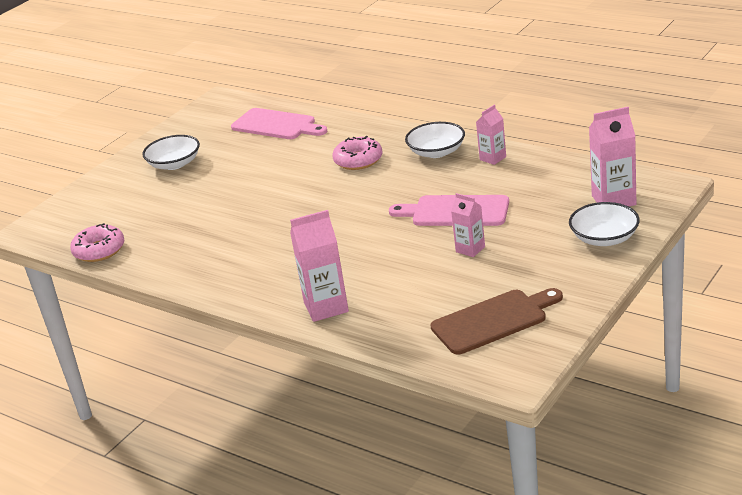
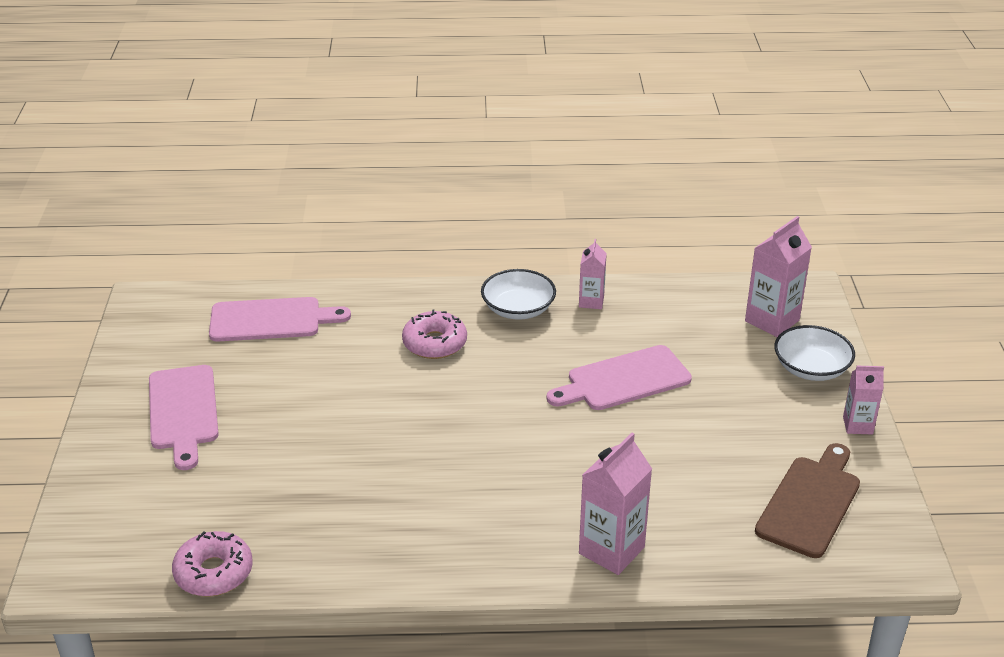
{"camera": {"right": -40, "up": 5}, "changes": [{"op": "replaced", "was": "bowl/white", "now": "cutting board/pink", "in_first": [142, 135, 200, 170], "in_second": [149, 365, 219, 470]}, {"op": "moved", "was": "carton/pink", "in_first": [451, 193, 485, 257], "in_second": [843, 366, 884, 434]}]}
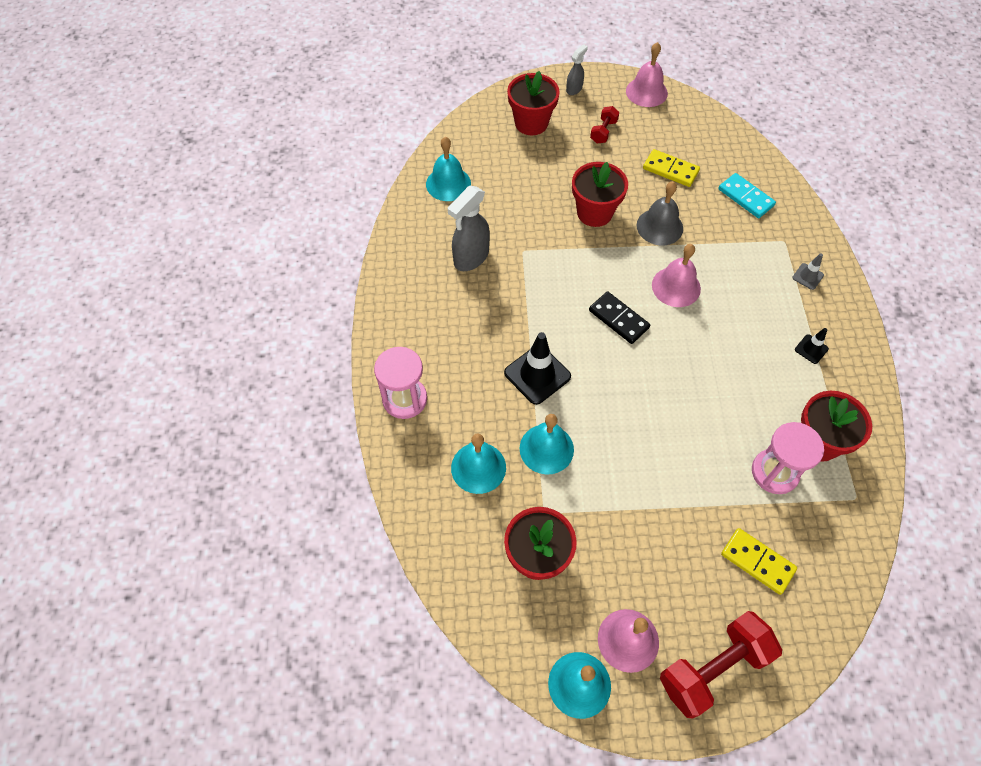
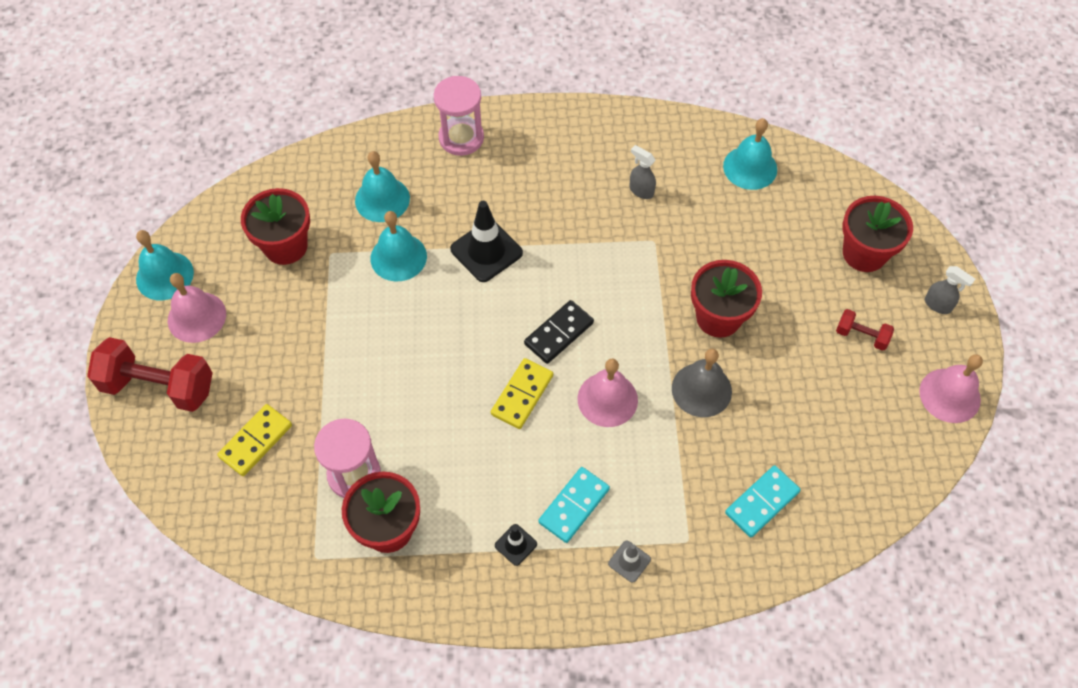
{"camera": {"right": 90, "up": 0}, "changes": [{"op": "resized", "was": "spray bottle/grey", "in_first": [448, 186, 490, 271], "in_second": [629, 145, 656, 199], "ratio": 0.55}, {"op": "moved", "was": "domino/yellow", "in_first": [643, 149, 700, 187], "in_second": [491, 358, 553, 429]}, {"op": "turned", "was": "dumbbell/red", "in_first": [660, 611, 782, 719], "in_second": [87, 337, 213, 412], "clockwise": -45}, {"op": "added", "now": "domino/turquoise", "in_second": [538, 467, 610, 543]}]}
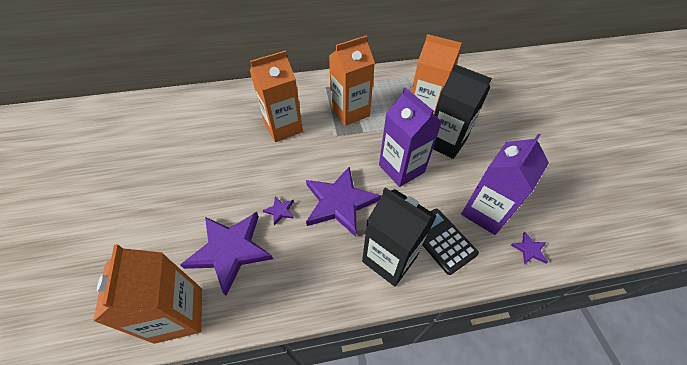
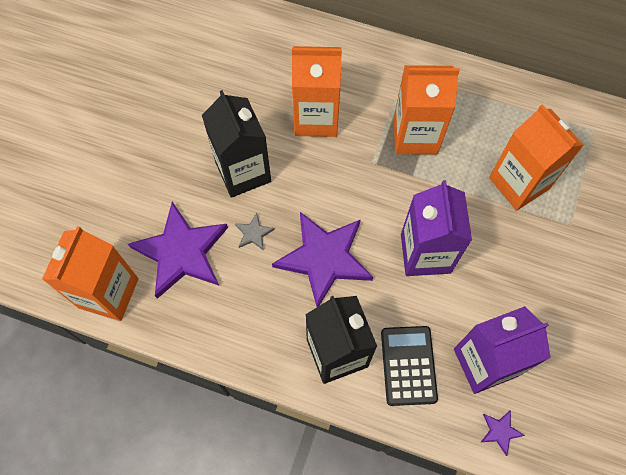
{"camera": {"right": 30, "up": 15}, "changes": [{"op": "recoloured", "was": "star/purple", "now": "star/grey", "in_first": [263, 196, 294, 226], "in_second": [235, 213, 275, 251]}, {"op": "moved", "was": "carton/black", "in_first": [433, 64, 492, 159], "in_second": [202, 90, 271, 198]}]}
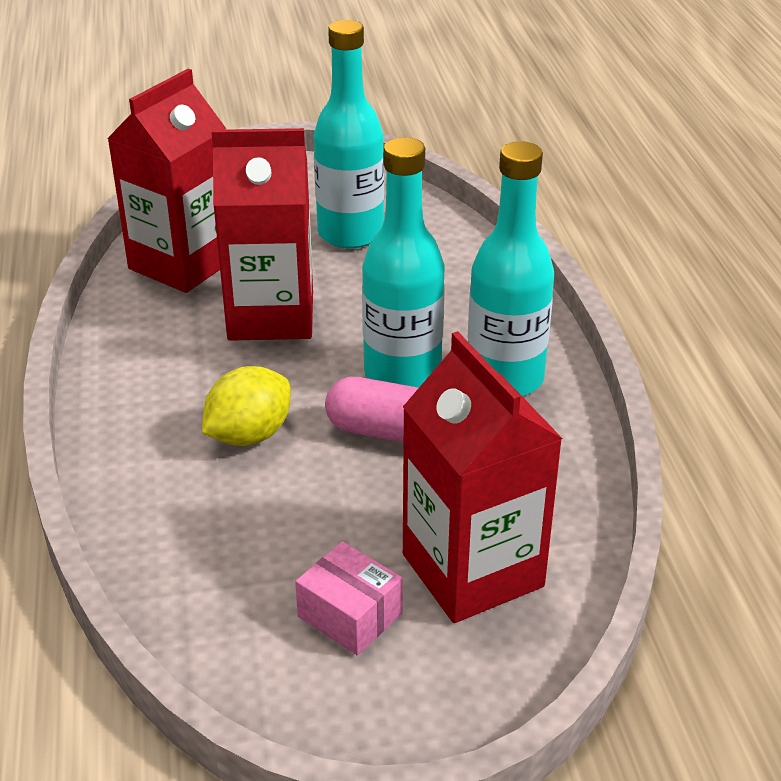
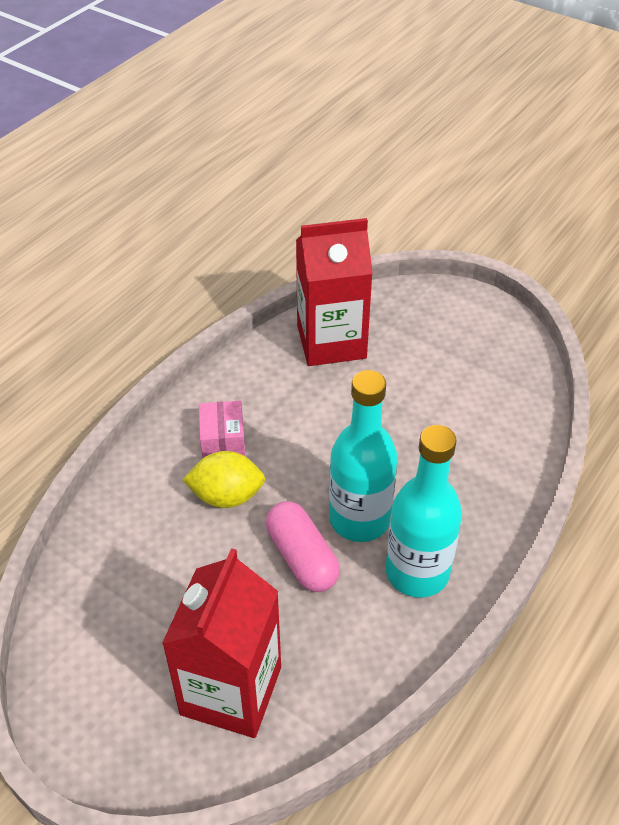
{"camera": {"right": 45, "up": 10}, "changes": [{"op": "removed", "was": "carton/red", "in_first": [211, 128, 313, 341]}, {"op": "moved", "was": "box/pink", "in_first": [295, 541, 403, 655], "in_second": [199, 401, 245, 459]}, {"op": "removed", "was": "bottle/turquoise", "in_first": [314, 20, 384, 249]}]}
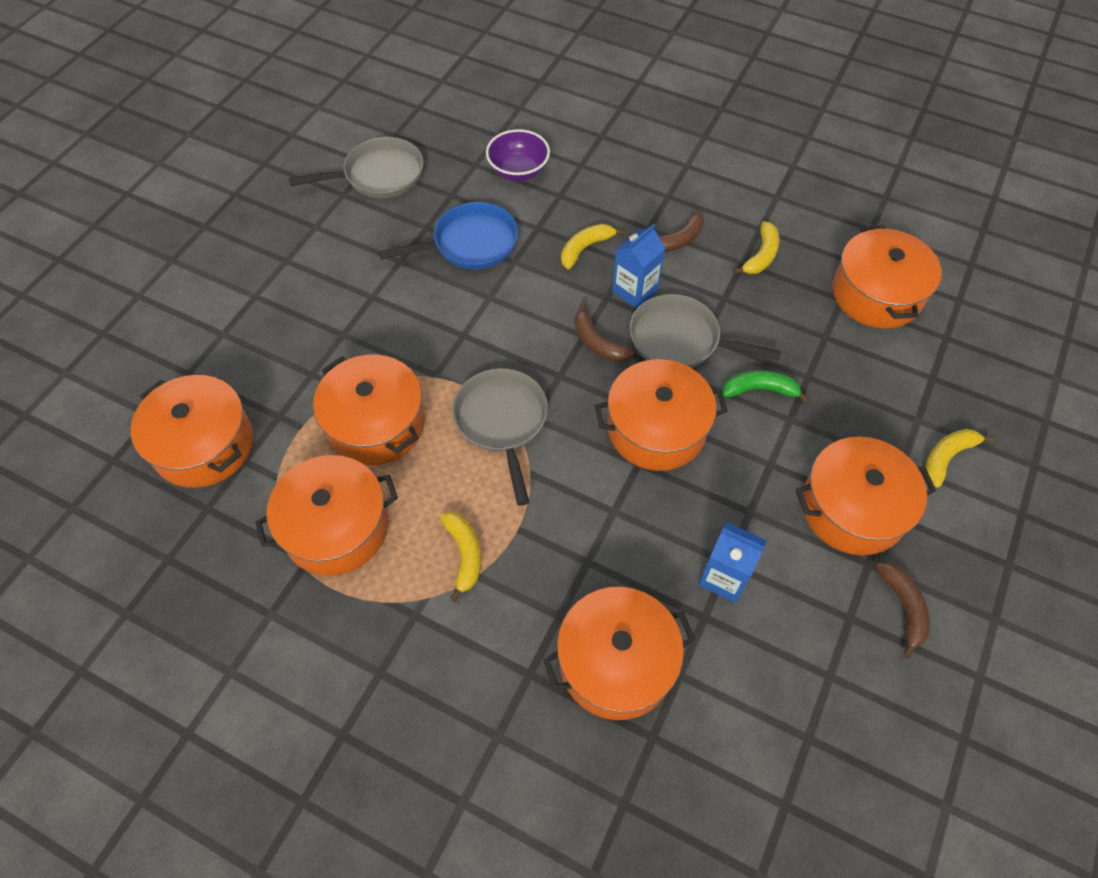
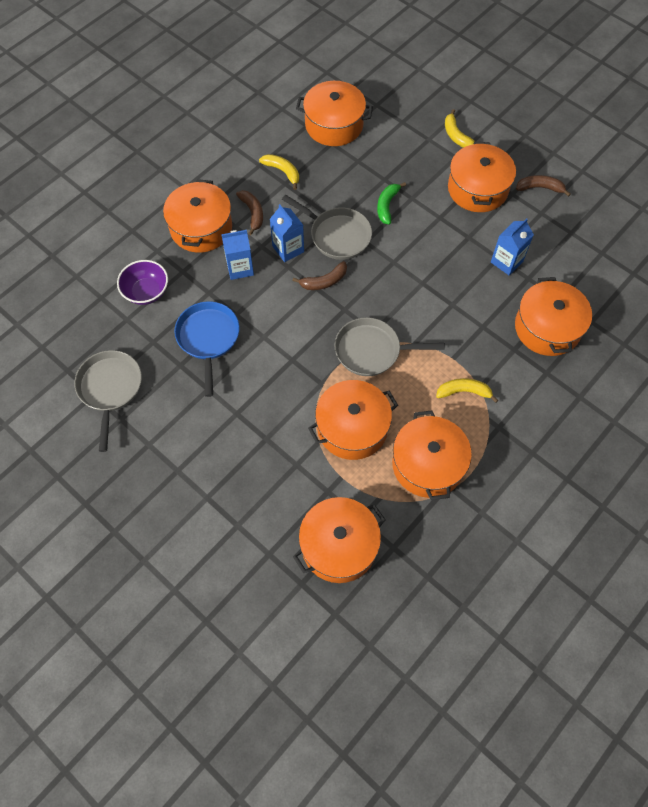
{"camera": {"right": -75, "up": 5}, "changes": [{"op": "replaced", "was": "banana/yellow", "now": "carton/blue", "in_first": [561, 224, 625, 269], "in_second": [221, 230, 254, 280]}, {"op": "moved", "was": "pot/orange", "in_first": [595, 359, 728, 471], "in_second": [163, 179, 232, 253]}, {"op": "turned", "was": "pan/grey", "in_first": [630, 294, 781, 368], "in_second": [282, 195, 372, 260], "clockwise": -90}]}
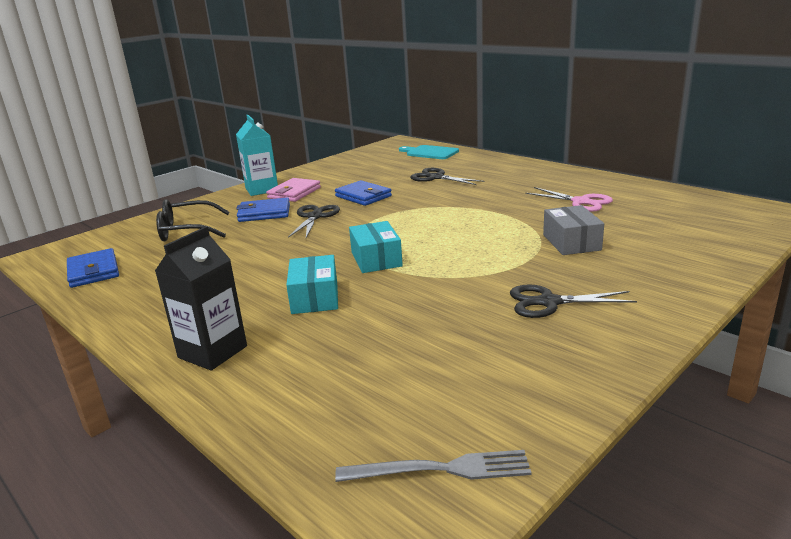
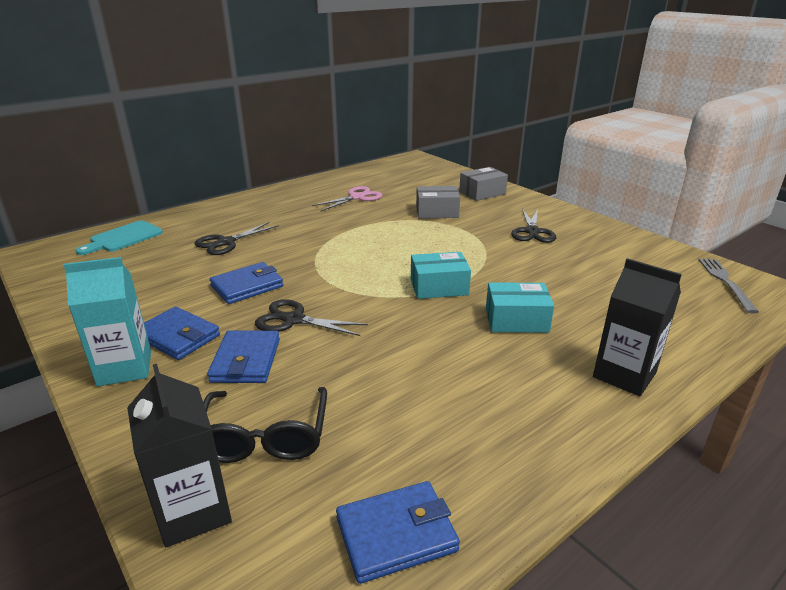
{"camera": {"right": -85, "up": 5}, "changes": [{"op": "recoloured", "was": "wallet/pink", "now": "wallet/blue", "in_first": [266, 178, 321, 202], "in_second": [144, 306, 220, 360]}, {"op": "added", "now": "carton/black", "in_second": [127, 364, 232, 547]}, {"op": "added", "now": "box/grey", "in_second": [459, 167, 508, 201]}]}
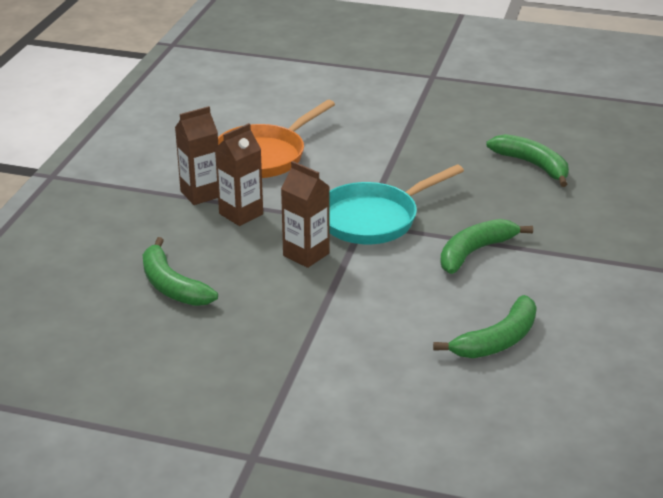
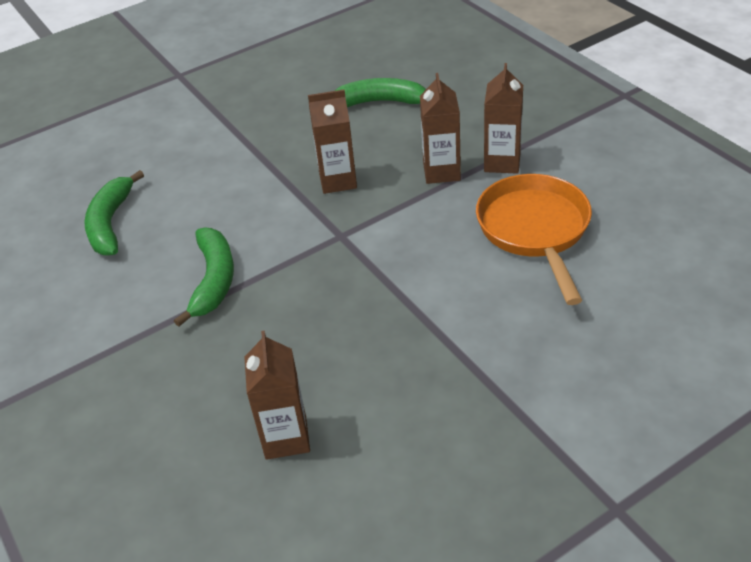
{"camera": {"right": 135, "up": 10}, "changes": [{"op": "removed", "was": "pan/turquoise", "in_first": [329, 165, 464, 244]}, {"op": "replaced", "was": "banana/green", "now": "carton/brown", "in_first": [486, 134, 569, 187], "in_second": [244, 331, 310, 460]}]}
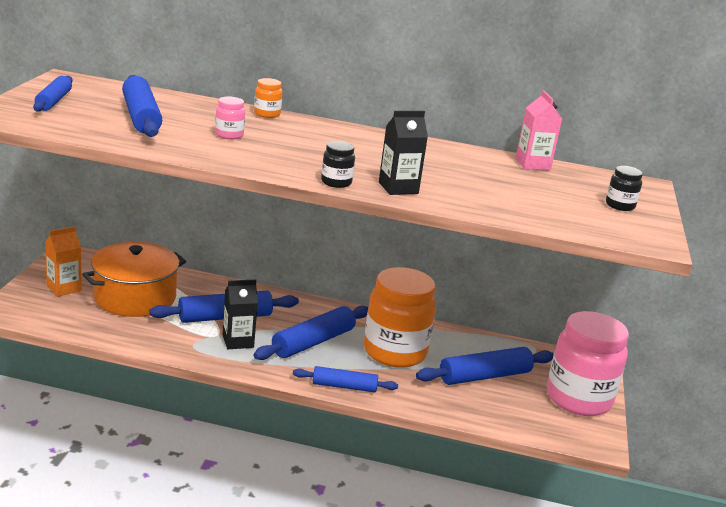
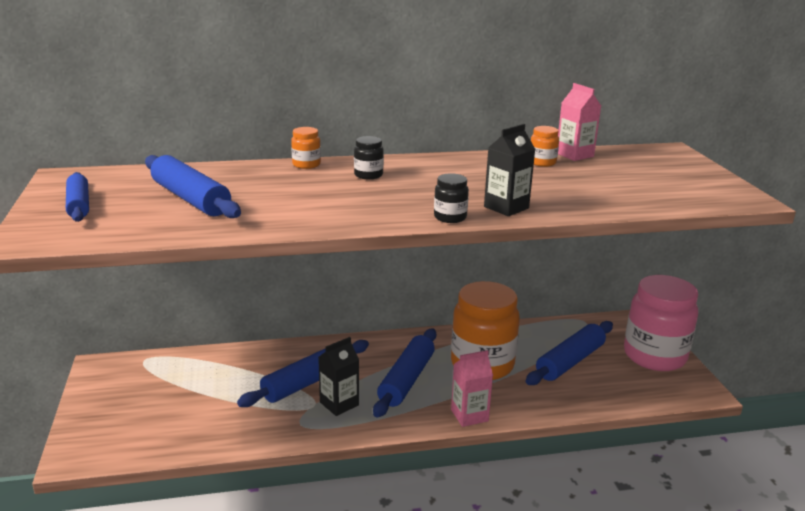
{"camera": {"right": -20, "up": 0}, "changes": [{"op": "removed", "was": "carton/orange", "in_first": [45, 226, 82, 297]}, {"op": "removed", "was": "pot/orange", "in_first": [82, 242, 186, 317]}, {"op": "removed", "was": "jar/pink", "in_first": [215, 97, 245, 139]}, {"op": "replaced", "was": "rolling pin/blue", "now": "carton/pink", "in_first": [293, 366, 398, 393], "in_second": [451, 350, 493, 427]}, {"op": "moved", "was": "jar/black", "in_first": [606, 166, 643, 211], "in_second": [354, 136, 384, 179]}, {"op": "added", "now": "jar/orange", "in_second": [531, 126, 559, 167]}]}
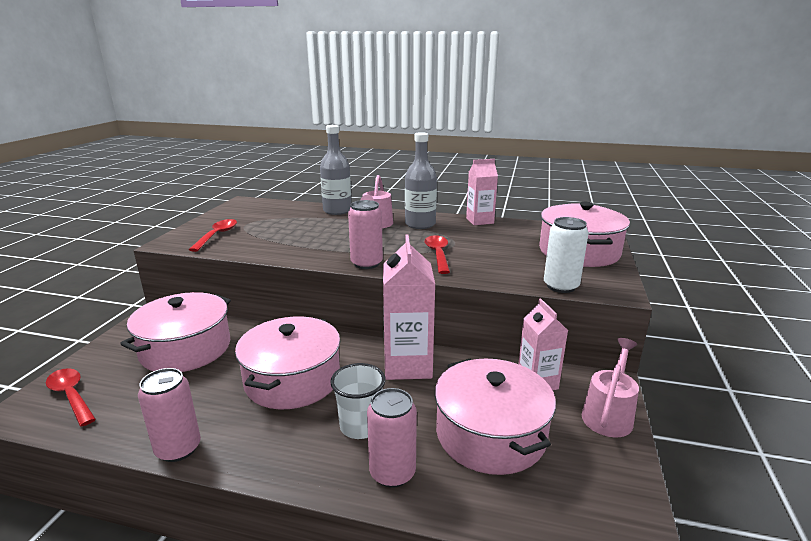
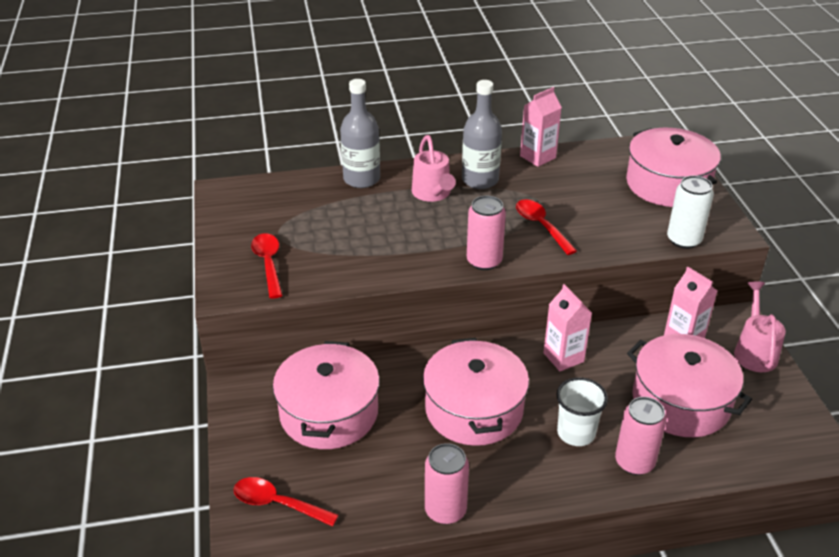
{"camera": {"right": -25, "up": 15}, "changes": [{"op": "resized", "was": "carton/pink", "in_first": [383, 235, 435, 380], "in_second": [543, 284, 592, 371], "ratio": 0.63}]}
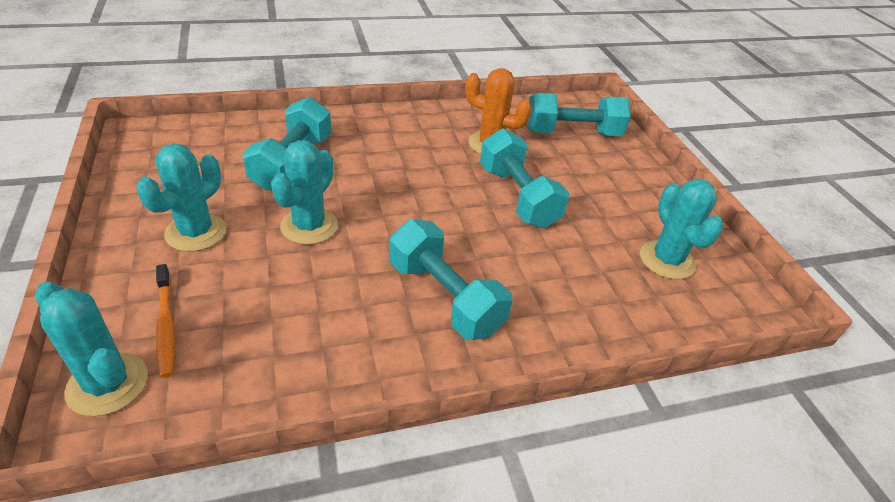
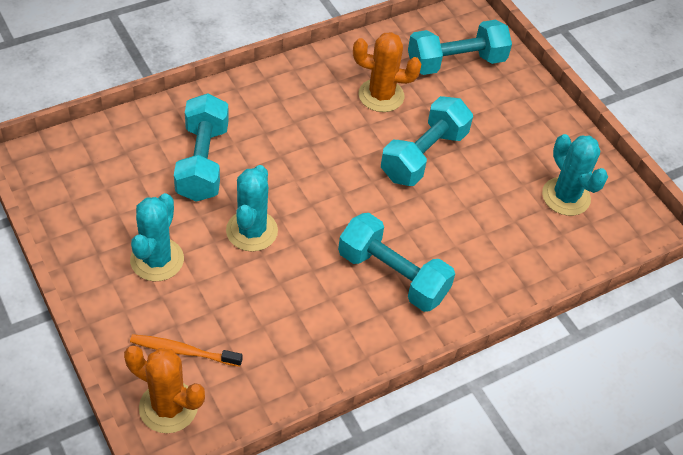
{"camera": {"right": -15, "up": 10}, "changes": [{"op": "recoloured", "was": "cactus/turquoise", "now": "cactus/orange", "in_first": [35, 282, 148, 416], "in_second": [124, 346, 205, 433]}, {"op": "turned", "was": "toothbrush/orange", "in_first": [155, 264, 175, 378], "in_second": [130, 334, 243, 367], "clockwise": 135}, {"op": "turned", "was": "dumbbell/turquoise", "in_first": [480, 128, 570, 228], "in_second": [381, 96, 473, 186], "clockwise": 75}]}
